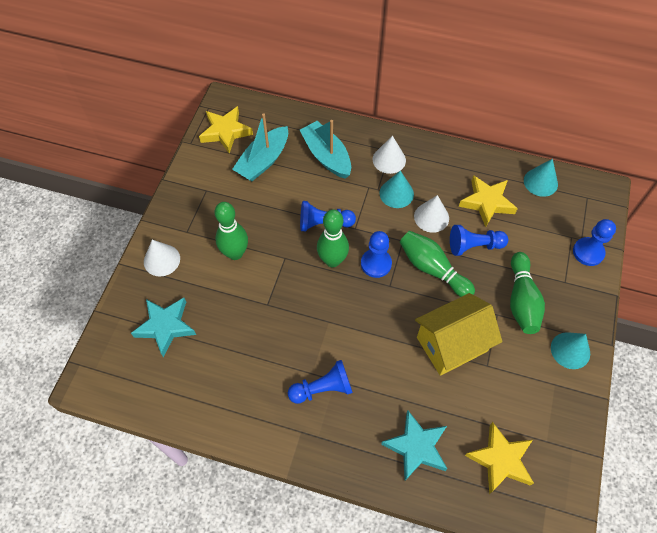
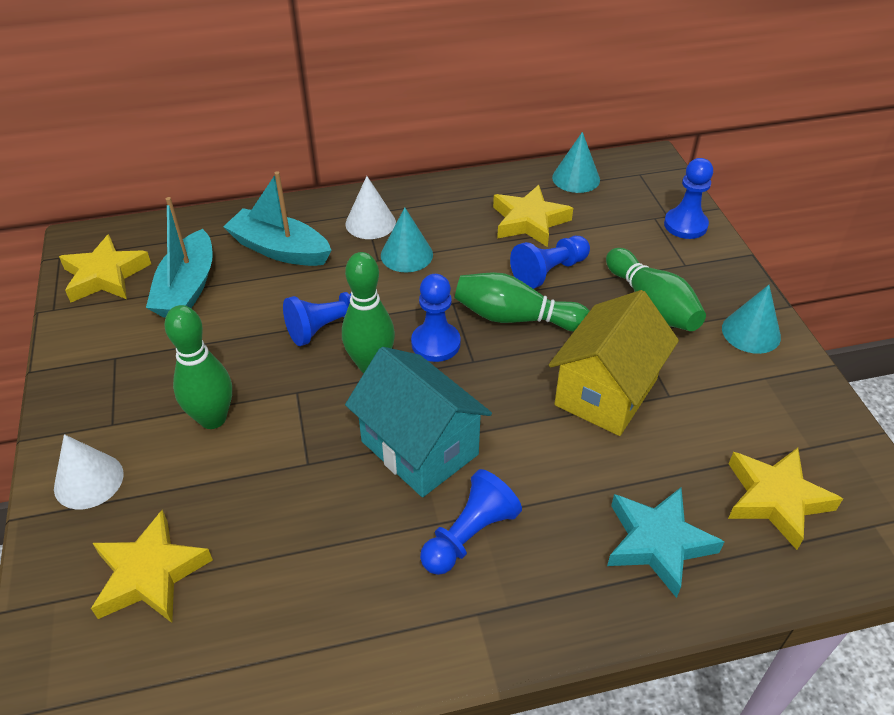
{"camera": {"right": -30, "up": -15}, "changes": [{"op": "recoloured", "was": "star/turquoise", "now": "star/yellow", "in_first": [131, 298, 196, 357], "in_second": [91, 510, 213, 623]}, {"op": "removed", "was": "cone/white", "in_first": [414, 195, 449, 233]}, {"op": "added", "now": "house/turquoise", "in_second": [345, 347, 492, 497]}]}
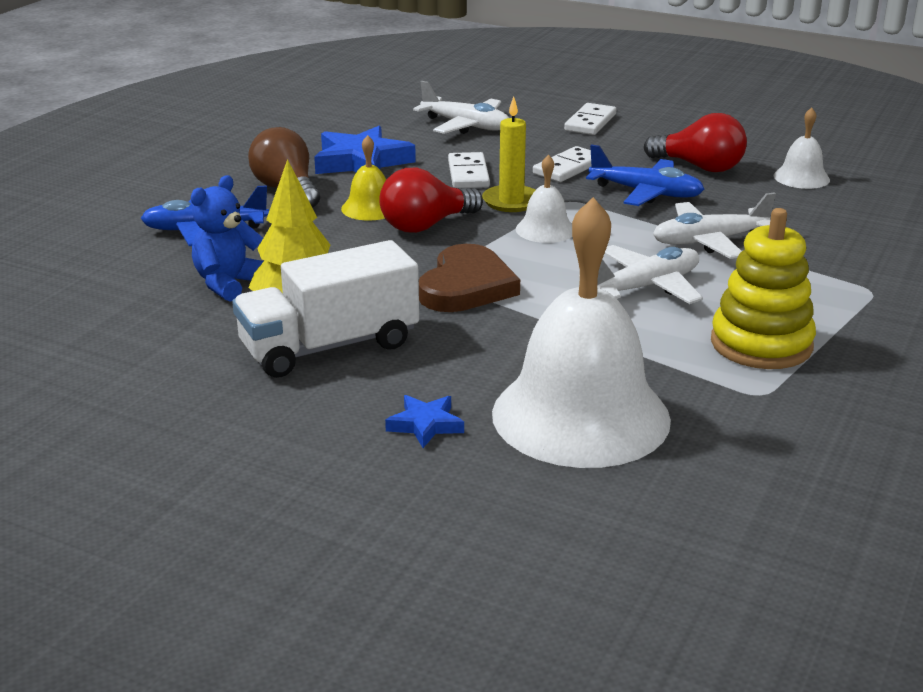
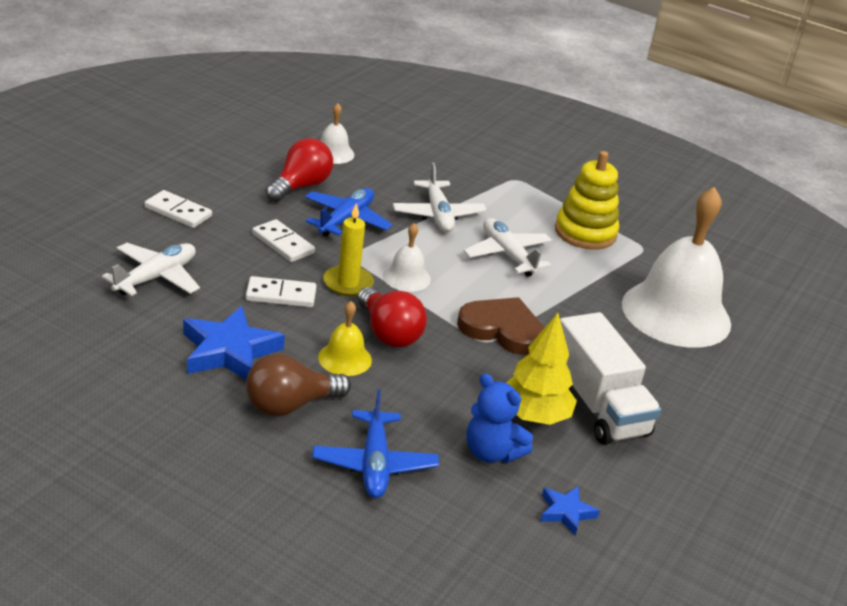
{"camera": {"right": -90, "up": 5}, "changes": [{"op": "moved", "was": "star/blue", "in_first": [385, 395, 464, 448], "in_second": [541, 486, 600, 536]}]}
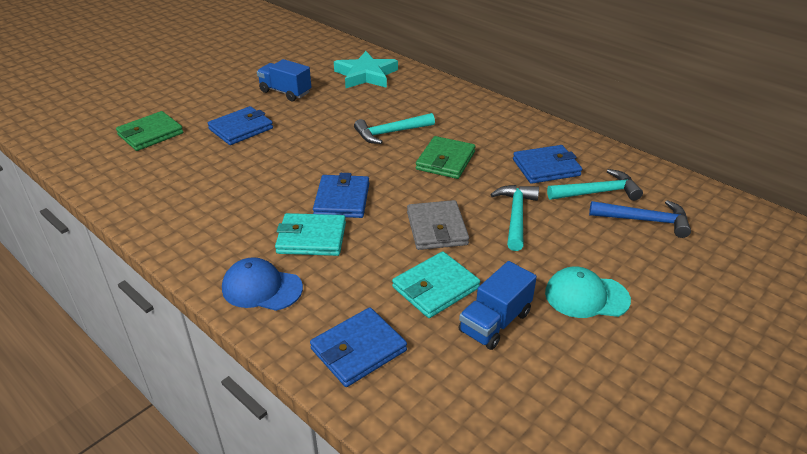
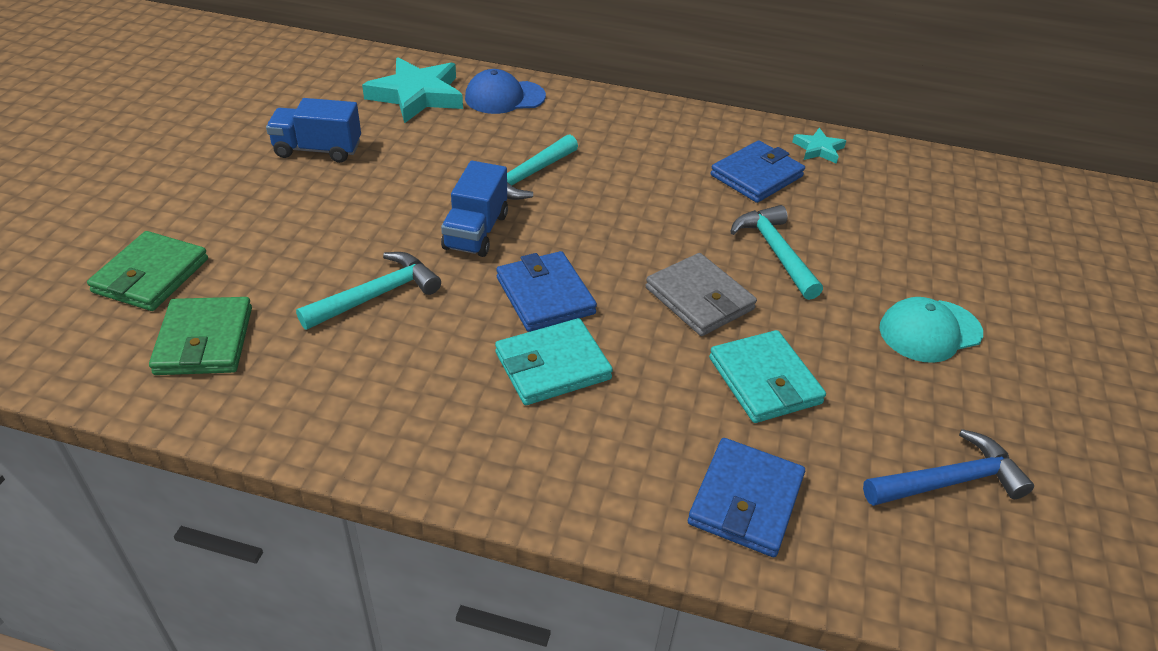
{"camera": {"right": -30, "up": 5}, "changes": [{"op": "removed", "was": "wallet/blue", "in_first": [208, 106, 273, 145]}, {"op": "moved", "was": "cap/blue", "in_first": [222, 257, 303, 311], "in_second": [465, 69, 546, 114]}, {"op": "turned", "was": "wallet/turquoise", "in_first": [392, 251, 480, 318], "in_second": [709, 330, 826, 423], "clockwise": -45}, {"op": "moved", "was": "wallet/green", "in_first": [416, 136, 476, 179], "in_second": [149, 297, 252, 375]}, {"op": "moved", "was": "truck/blue", "in_first": [459, 261, 537, 350], "in_second": [441, 161, 508, 257]}, {"op": "moved", "was": "hammer/turquoise", "in_first": [547, 169, 643, 201], "in_second": [296, 252, 441, 330]}, {"op": "moved", "was": "hammer/blue", "in_first": [589, 200, 691, 238], "in_second": [863, 429, 1034, 506]}, {"op": "added", "now": "star/turquoise", "in_second": [792, 128, 846, 164]}]}
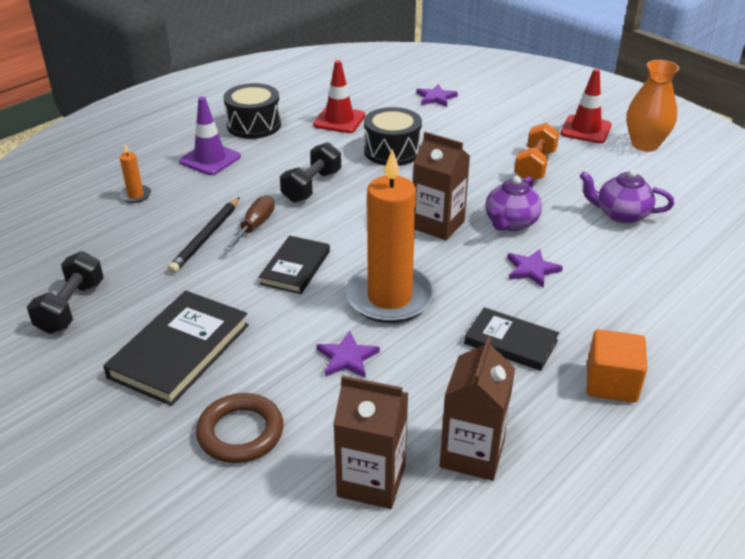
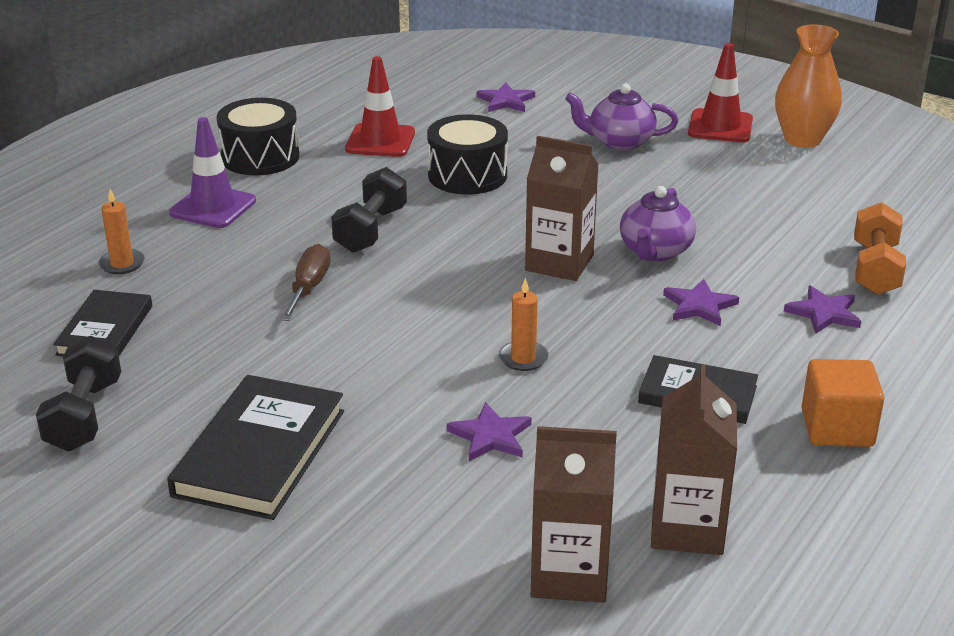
{"camera": {"right": -10, "up": -5}, "changes": [{"op": "removed", "was": "pencil/black", "in_first": [168, 197, 240, 273]}, {"op": "removed", "was": "ring/brown", "in_first": [196, 393, 283, 463]}, {"op": "moved", "was": "book/black", "in_first": [259, 236, 330, 294], "in_second": [53, 290, 152, 356]}, {"op": "resized", "was": "candle/orange", "in_first": [345, 149, 435, 323], "in_second": [499, 278, 549, 371], "ratio": 0.41}, {"op": "moved", "was": "dumbbell/orange", "in_first": [514, 123, 560, 180], "in_second": [854, 202, 906, 295]}, {"op": "moved", "was": "teapot/purple", "in_first": [579, 169, 674, 224], "in_second": [565, 84, 678, 151]}, {"op": "added", "now": "star/purple", "in_second": [784, 286, 861, 334]}]}
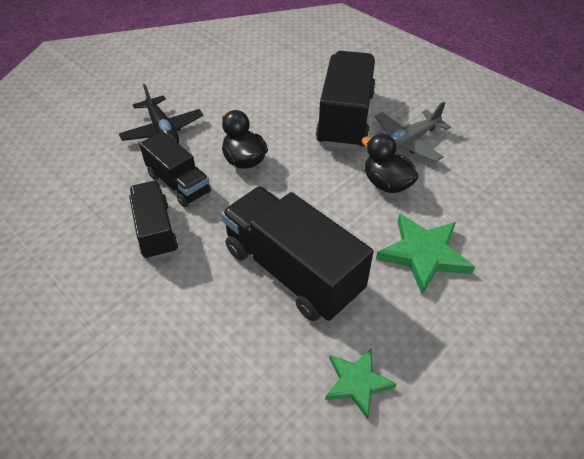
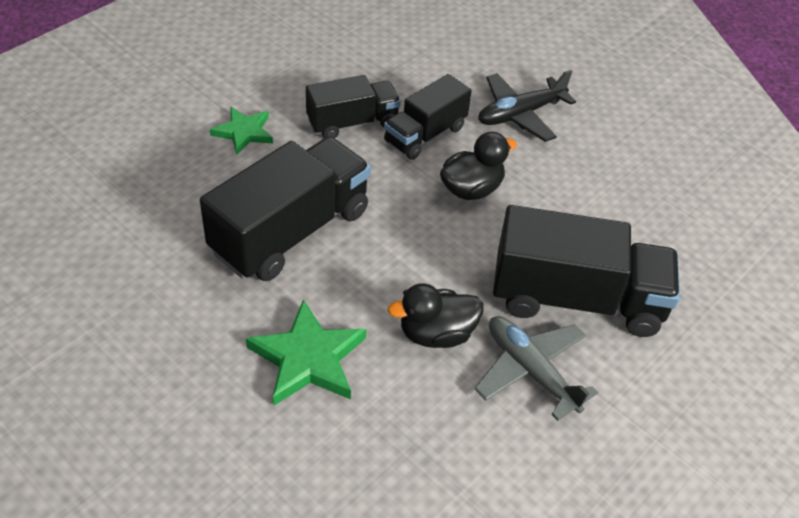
{"camera": {"right": 85, "up": 0}, "changes": [{"op": "moved", "was": "star/green", "in_first": [325, 348, 397, 420], "in_second": [210, 107, 273, 155]}, {"op": "turned", "was": "duck/black", "in_first": [362, 133, 419, 193], "in_second": [388, 283, 483, 348], "clockwise": -150}]}
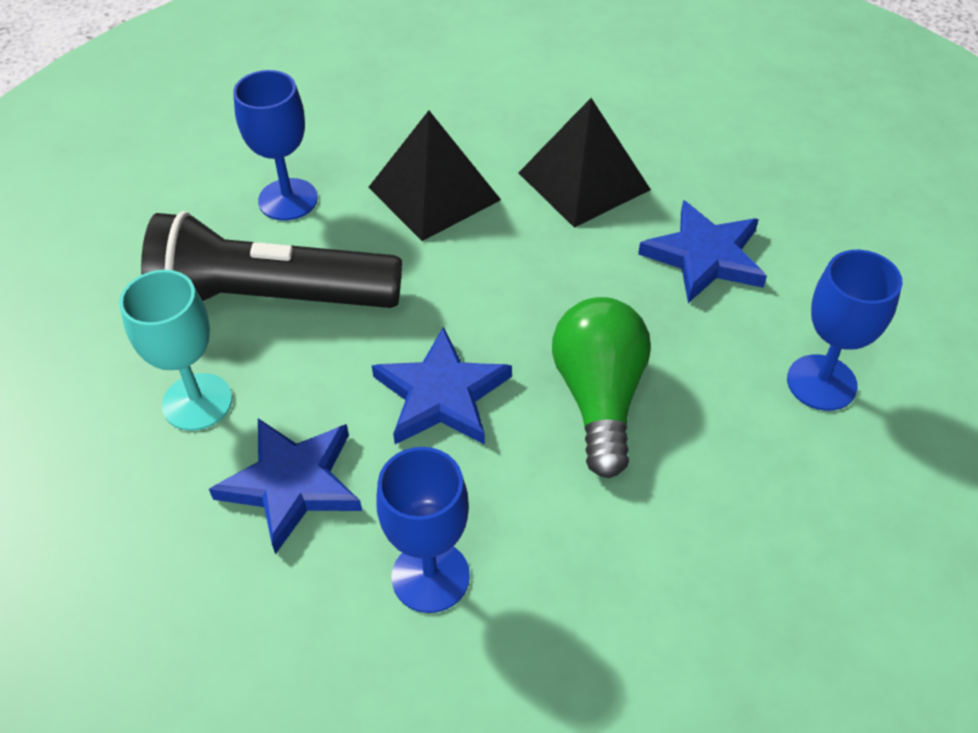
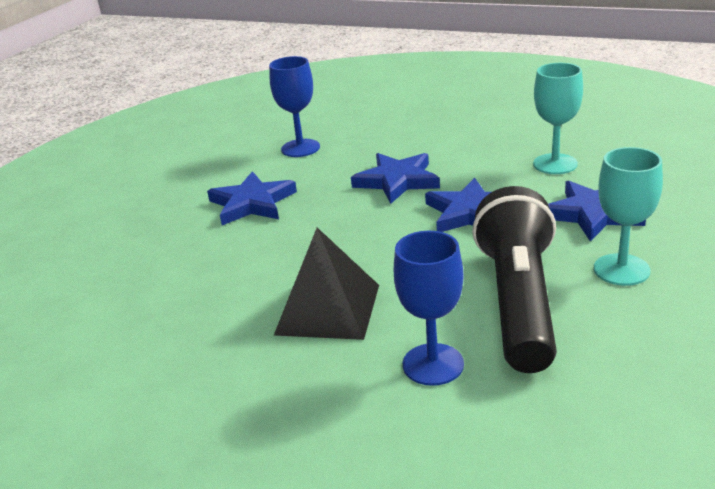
{"camera": {"right": -130, "up": -20}, "changes": [{"op": "turned", "was": "flashlight/black", "in_first": [141, 211, 402, 308], "in_second": [472, 186, 557, 373], "clockwise": -135}, {"op": "recoloured", "was": "goblet/blue", "now": "goblet/turquoise", "in_first": [376, 447, 470, 613], "in_second": [533, 63, 583, 174]}, {"op": "removed", "was": "pyramid/black", "in_first": [518, 98, 651, 228]}, {"op": "replaced", "was": "light bulb/green", "now": "star/blue", "in_first": [552, 297, 651, 478], "in_second": [351, 153, 440, 204]}]}
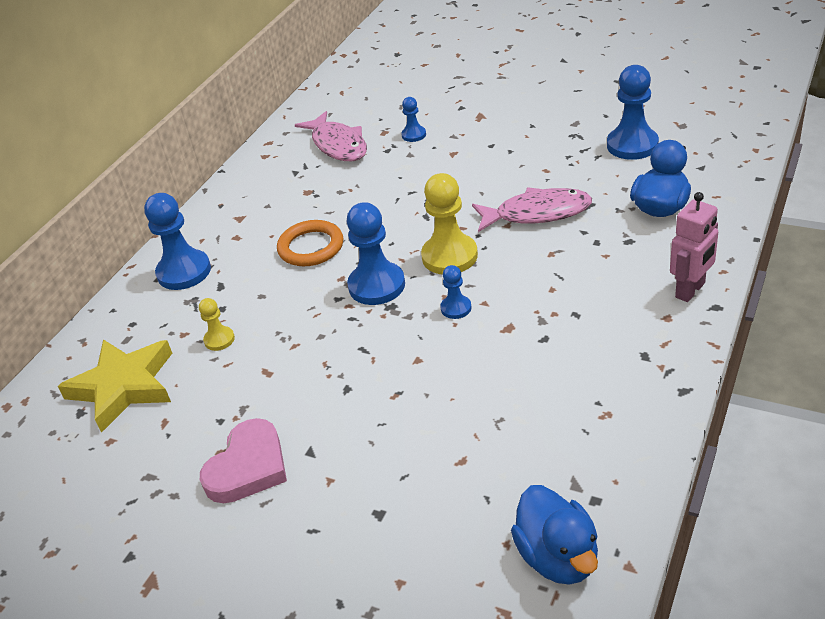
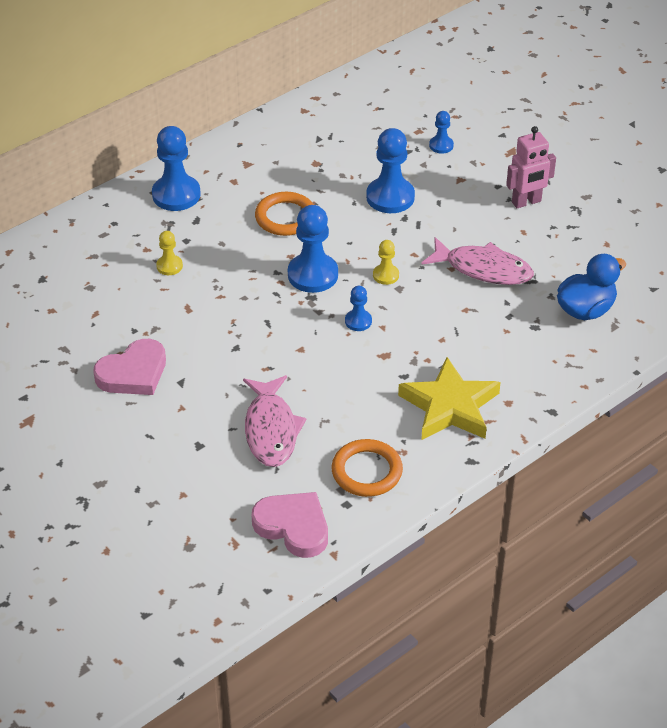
{"camera": {"right": 20, "up": 5}, "changes": [{"op": "moved", "was": "star/yellow", "in_first": [58, 339, 172, 433], "in_second": [398, 357, 501, 440]}, {"op": "moved", "was": "fish/pink", "in_first": [295, 111, 367, 161], "in_second": [243, 375, 307, 467]}, {"op": "resized", "was": "pawn/yellow", "in_first": [421, 173, 478, 274], "in_second": [373, 240, 399, 285], "ratio": 0.52}, {"op": "replaced", "was": "duck/blue", "now": "heart/pink", "in_first": [511, 485, 598, 585], "in_second": [252, 492, 328, 558]}, {"op": "moved", "was": "pawn/blue", "in_first": [607, 65, 659, 160], "in_second": [366, 128, 415, 213]}, {"op": "moved", "was": "robot/pink", "in_first": [670, 192, 718, 302], "in_second": [506, 126, 556, 208]}, {"op": "added", "now": "ring/orange", "in_second": [332, 439, 403, 497]}]}
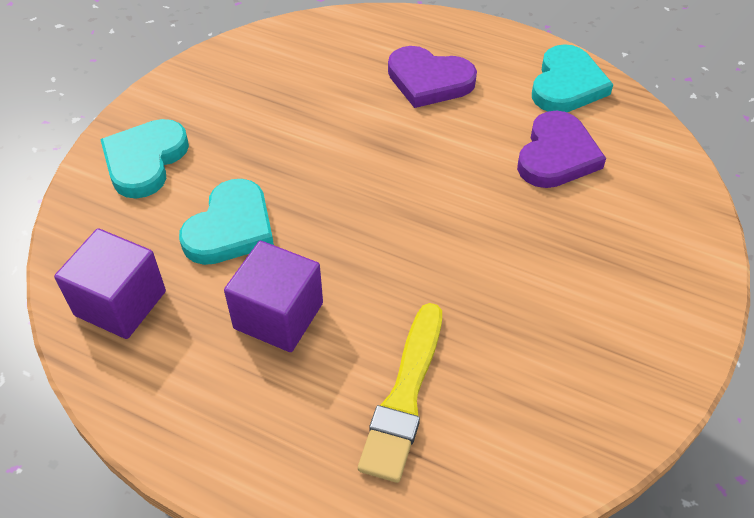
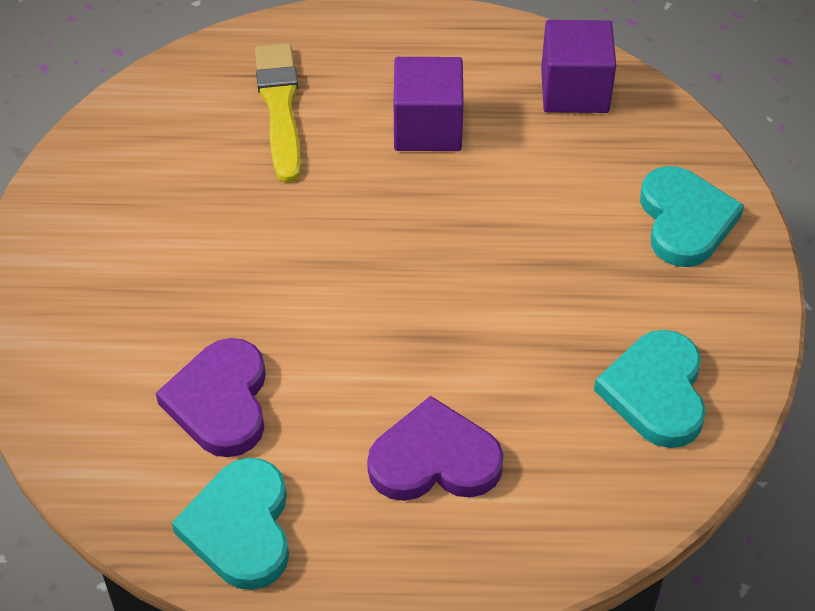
{"camera": {"right": 155, "up": 0}, "changes": [{"op": "moved", "was": "heart/turquoise", "in_first": [179, 179, 274, 265], "in_second": [594, 330, 706, 448]}]}
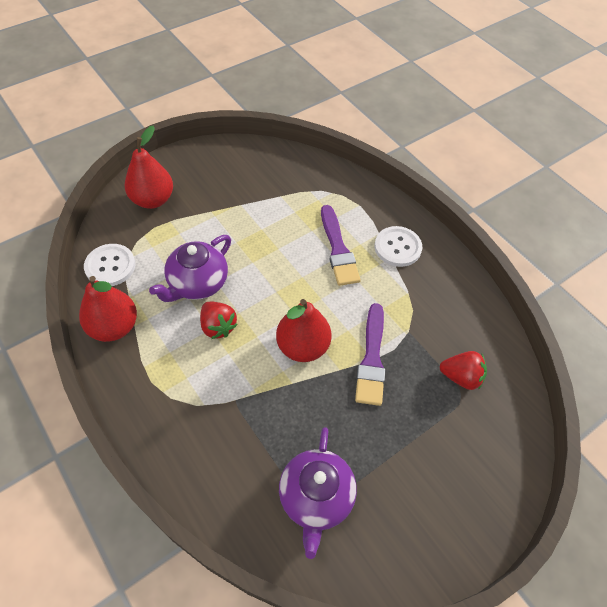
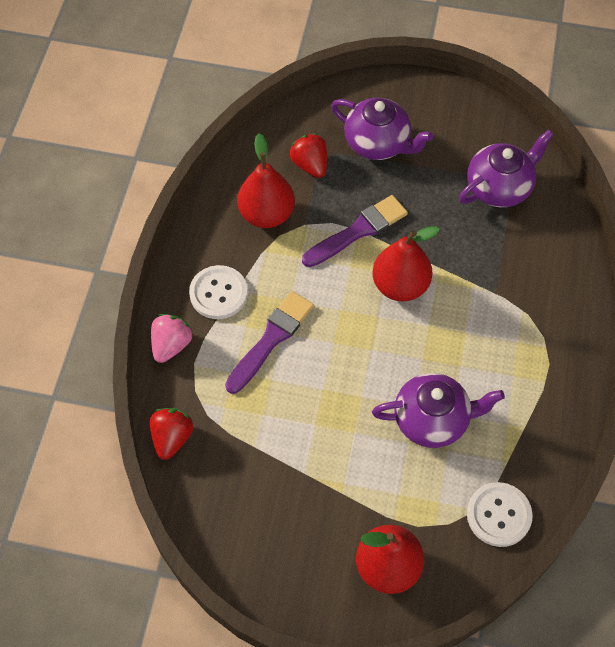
{"camera": {"right": -130, "up": 5}, "changes": [{"op": "moved", "was": "pear/red", "in_first": [79, 276, 137, 342], "in_second": [237, 133, 295, 228]}, {"op": "moved", "was": "strawberry/red", "in_first": [200, 302, 238, 339], "in_second": [150, 408, 193, 460]}, {"op": "added", "now": "strawberry/pink", "in_second": [151, 314, 193, 363]}, {"op": "added", "now": "teapot/purple", "in_second": [331, 98, 433, 160]}]}
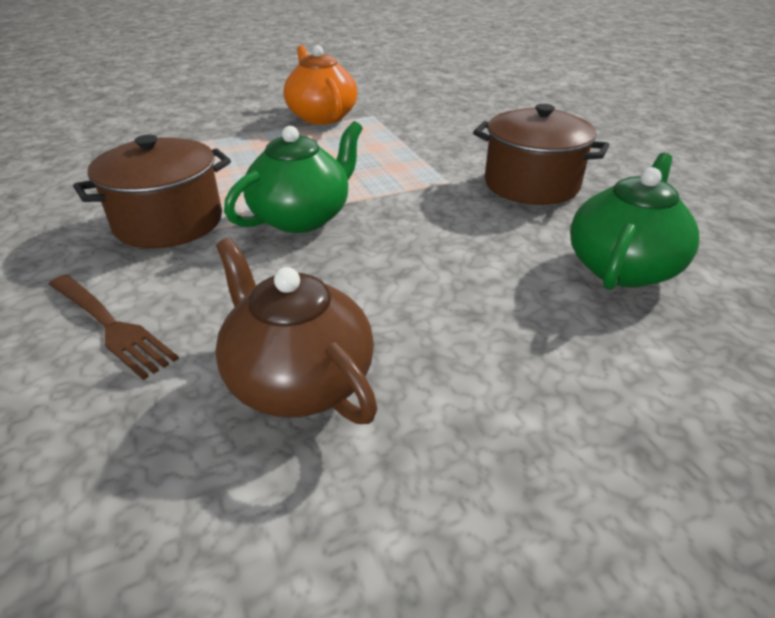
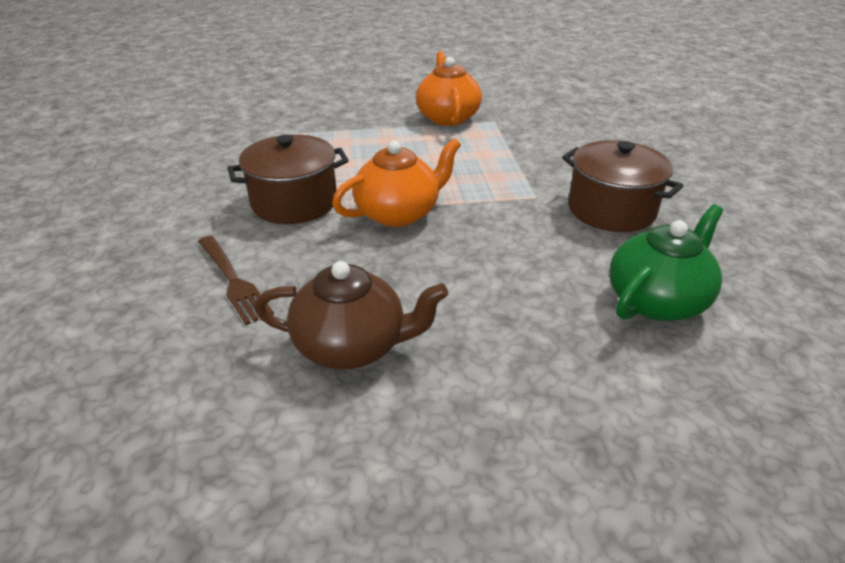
{"camera": {"right": 15, "up": 0}, "changes": [{"op": "turned", "was": "teapot/brown", "in_first": [215, 238, 378, 424], "in_second": [254, 261, 448, 369], "clockwise": 120}, {"op": "recoloured", "was": "teapot/green", "now": "teapot/orange", "in_first": [224, 121, 363, 233], "in_second": [332, 138, 461, 227]}]}
